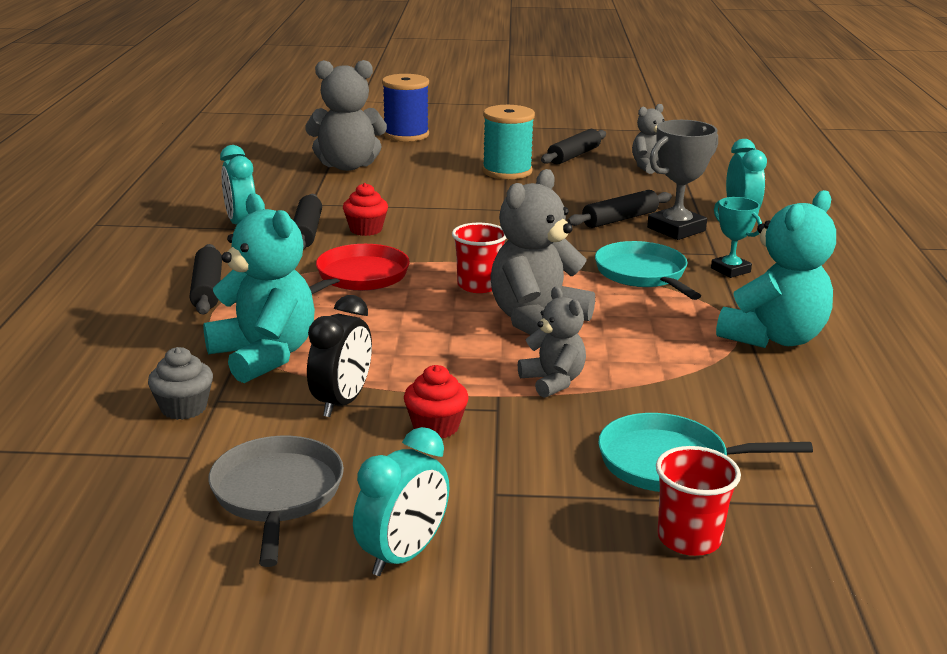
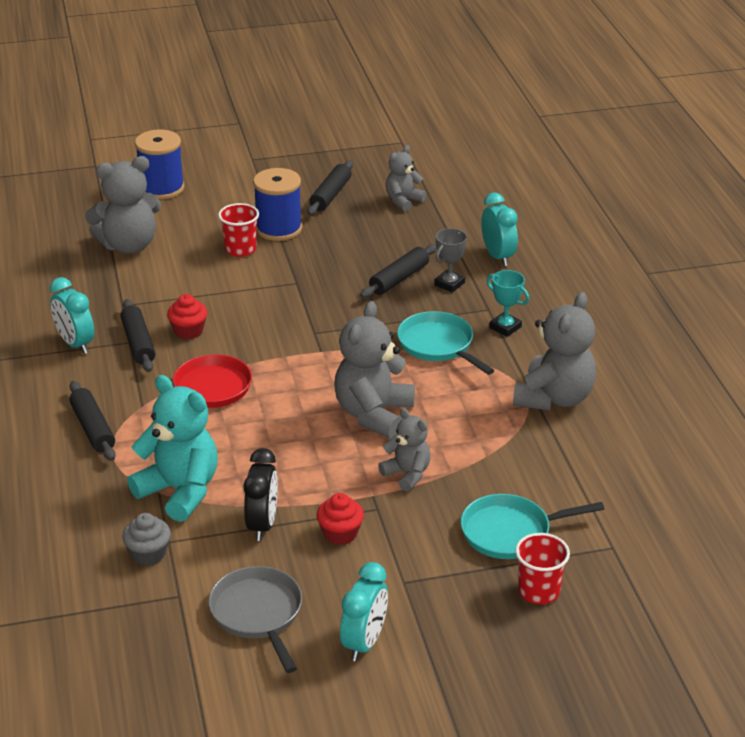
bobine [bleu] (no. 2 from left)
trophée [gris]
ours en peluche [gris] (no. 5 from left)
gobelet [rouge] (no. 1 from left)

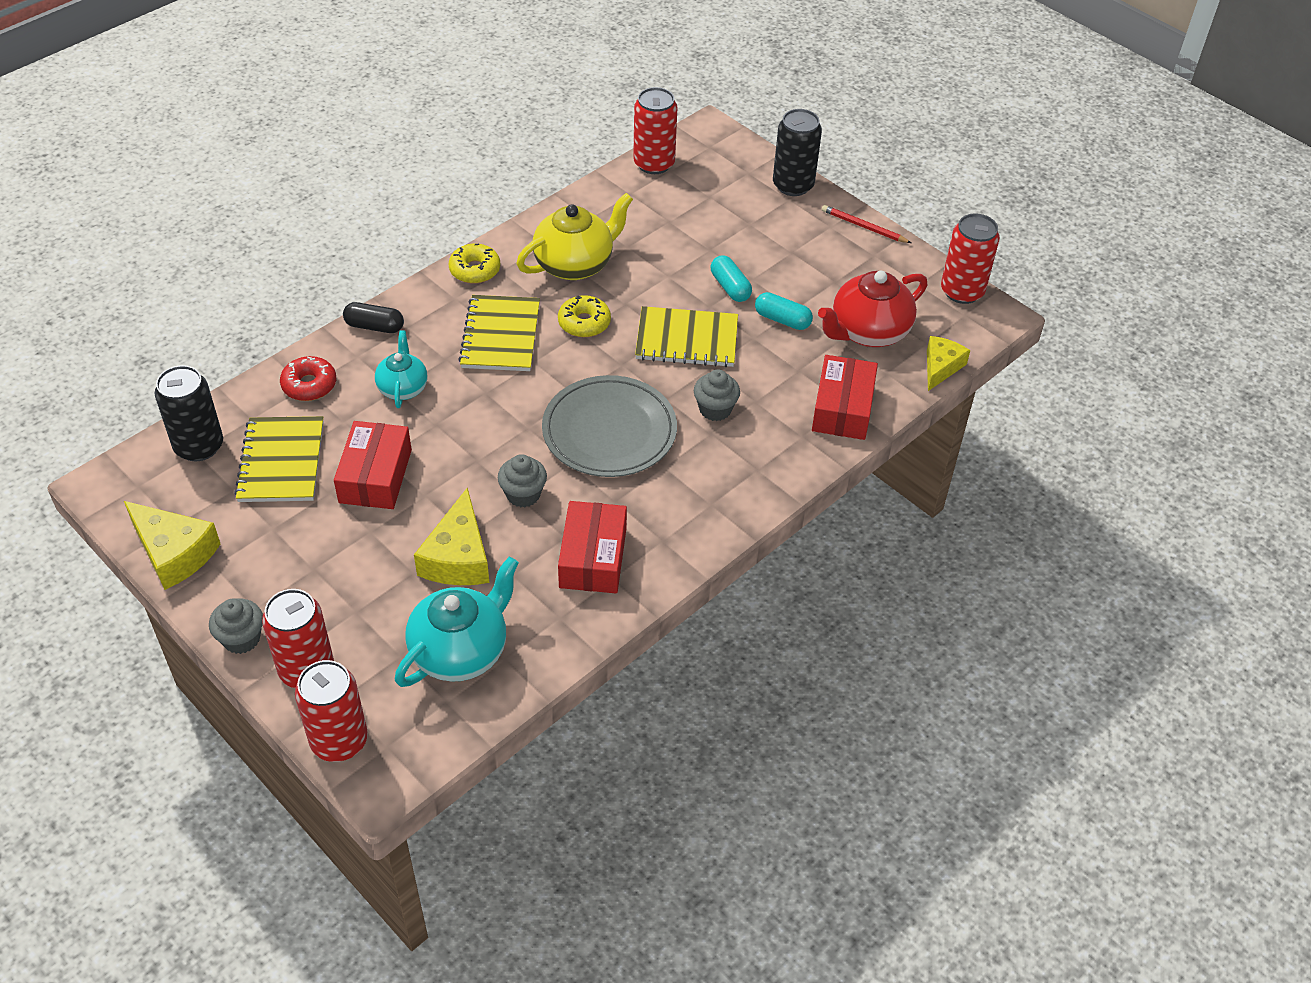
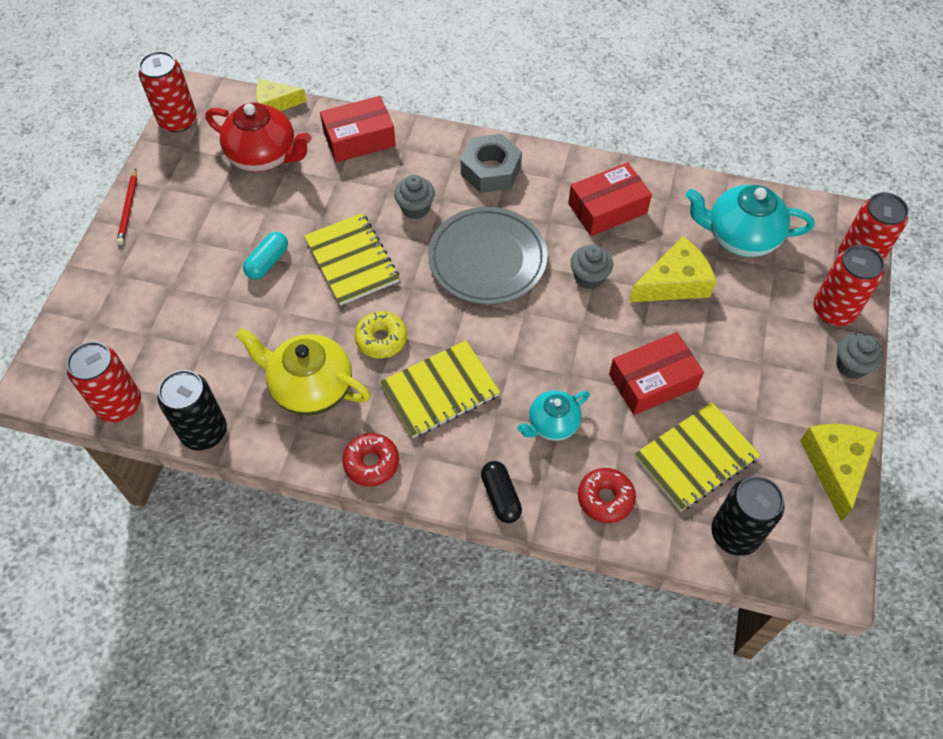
canette [noir] (no. 1 from left)
beignet [rouge] (no. 1 from left)
gélule [turquoise] (no. 2 from left in the first image)
écrou [gris]

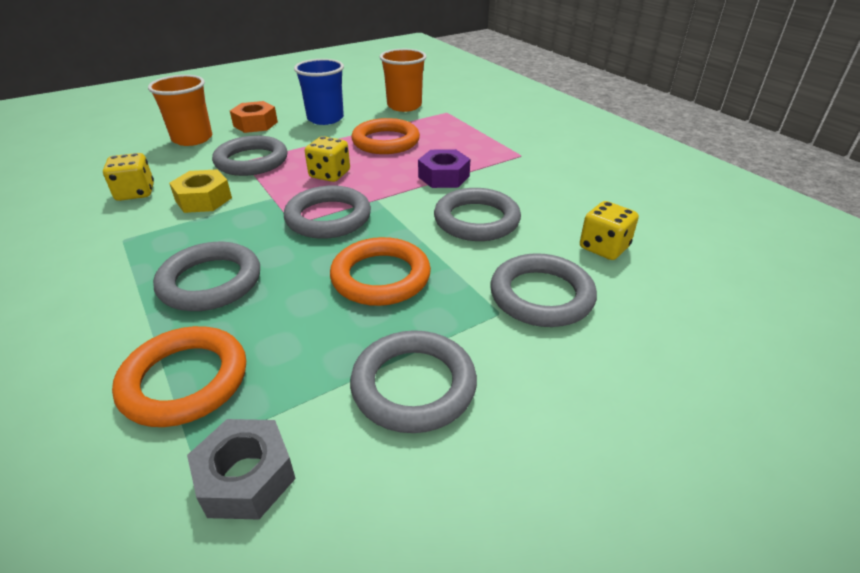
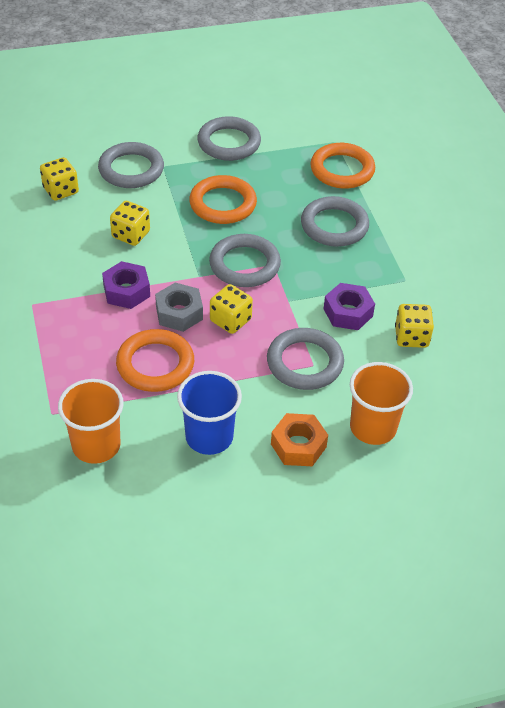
écrou [violet] (no. 2 from left)
dé [jaune] (no. 2 from left)
écrou [gris]

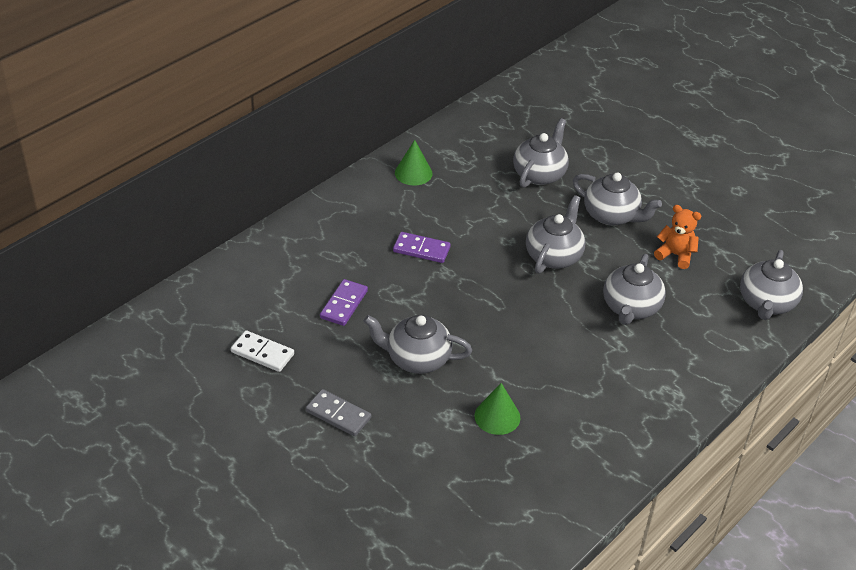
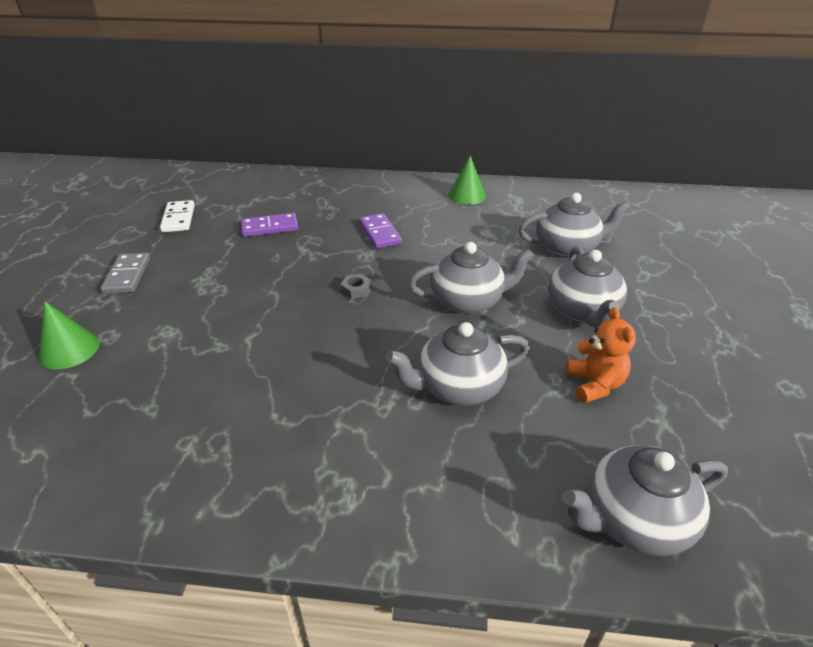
théière [gris] (no. 1 from left in the first image)
cône [vert] (no. 1 from left)
écrou [gris]

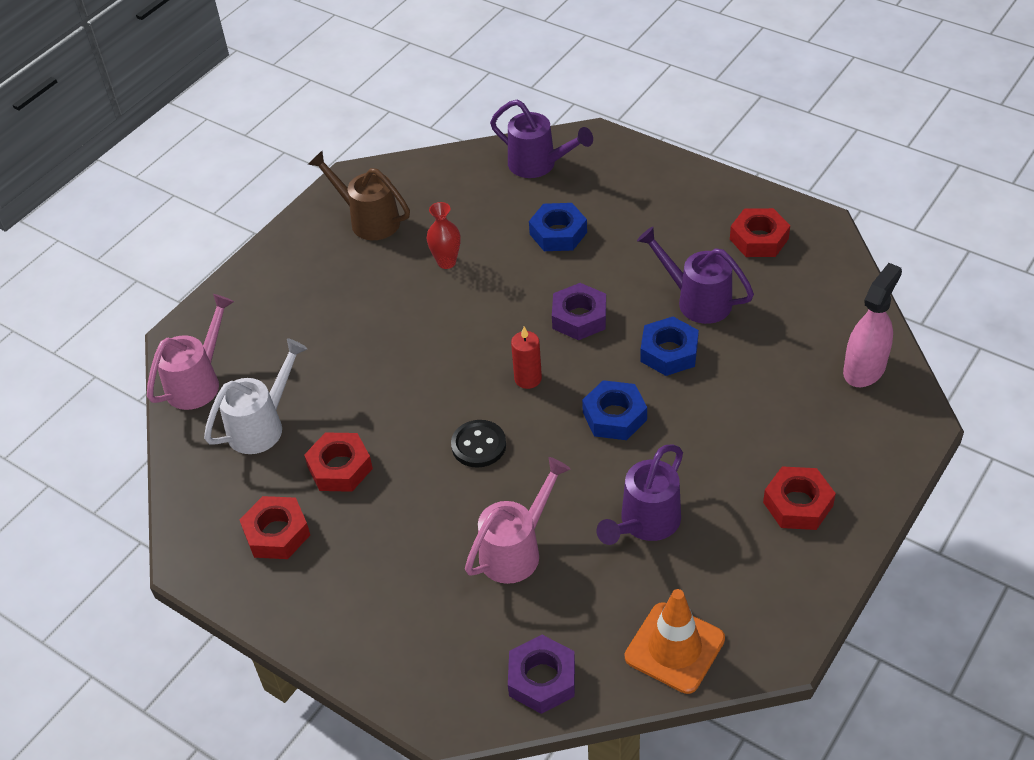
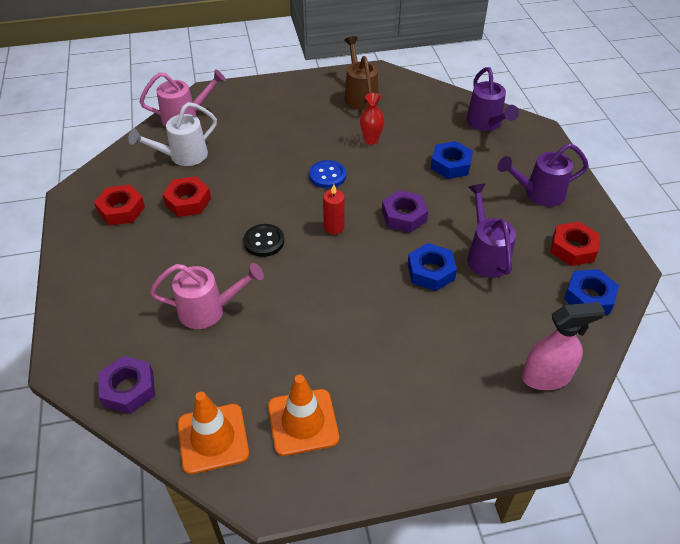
arrosoir [blanc]
écrou [bleu] (no. 3 from left)
arrosoir [violet] (no. 3 from left)
écrou [rouge] (no. 4 from left in the first image)
bouton [bleu]
cône de chantier [orange] (no. 2 from left)

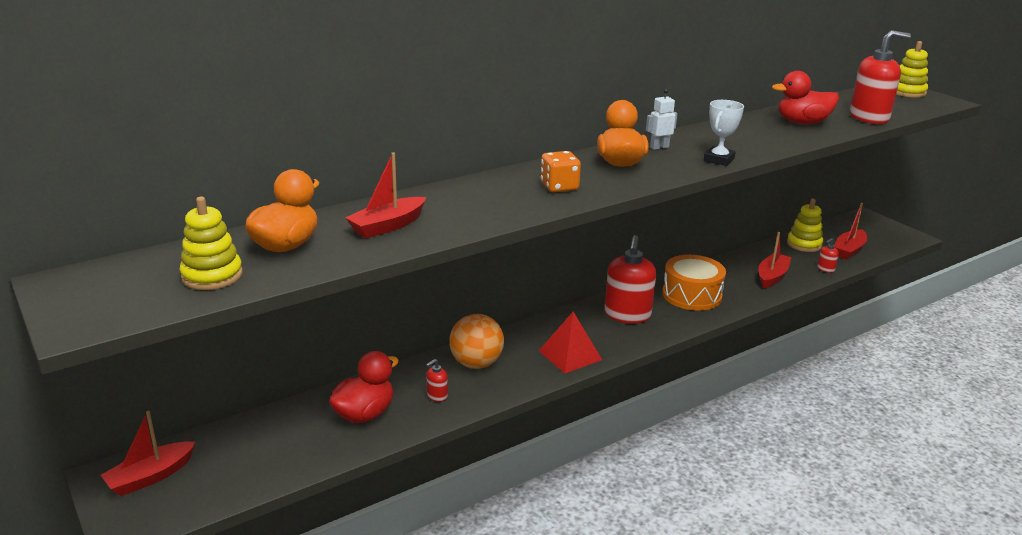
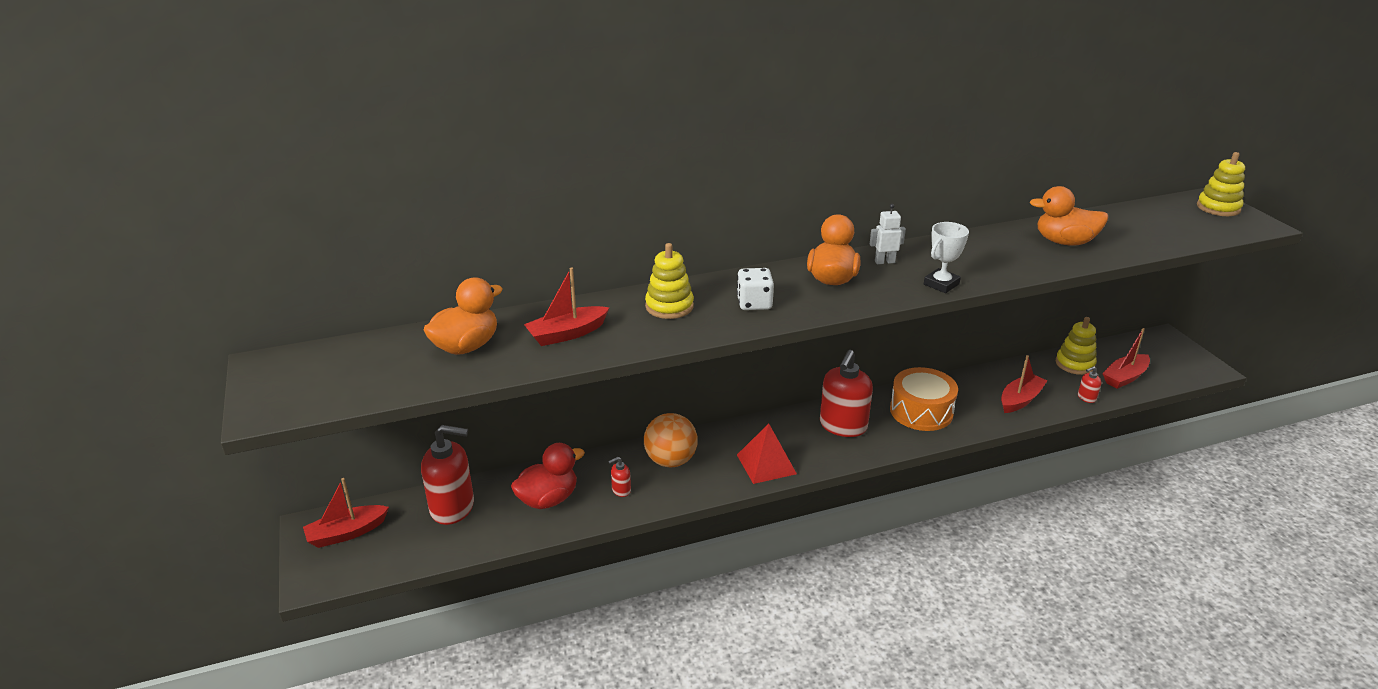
distributeur de savon [rouge] (no. 1 from left)
canard [orange] (no. 3 from left)
dé [blanc]
jouet à empiler [jaune] (no. 1 from left)

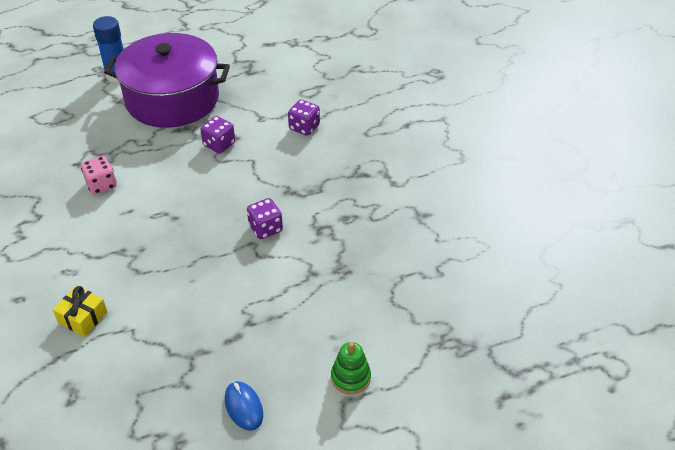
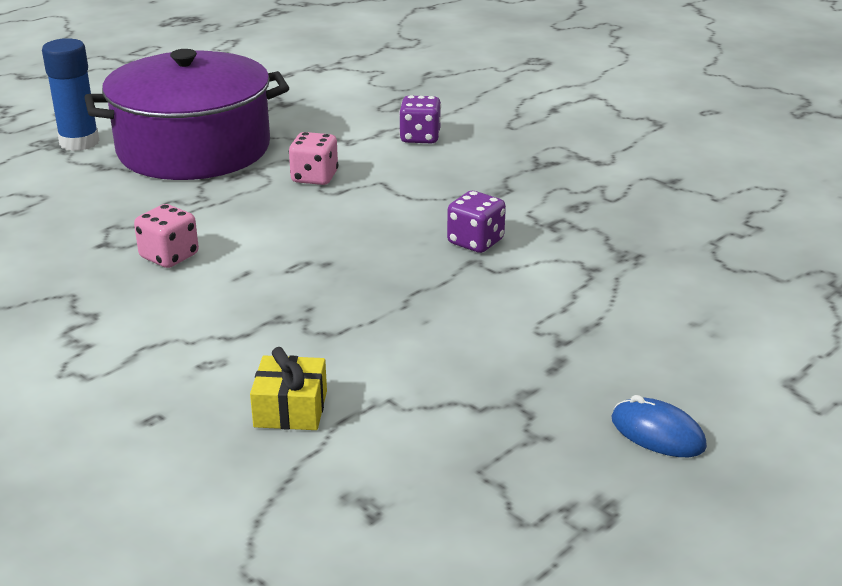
dé [rose] (no. 2 from left)
jouet à empiler [vert]

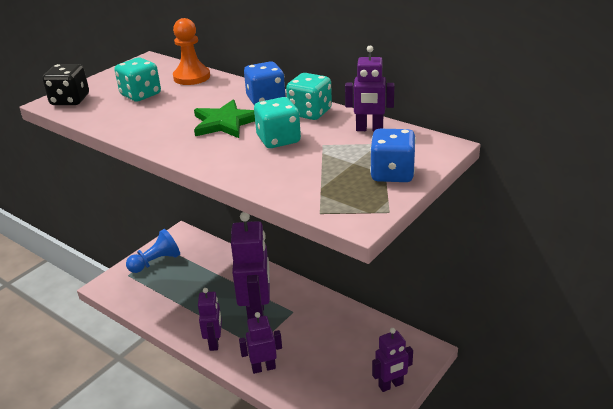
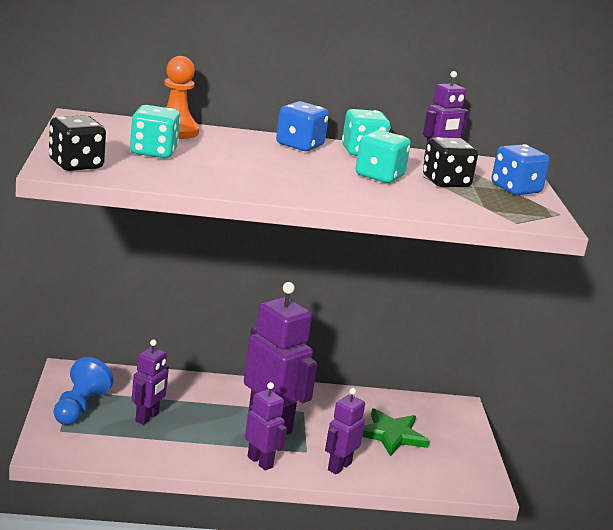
étoile [vert]
robot [violet] (no. 1 from left)
dé [noir] (no. 2 from left)

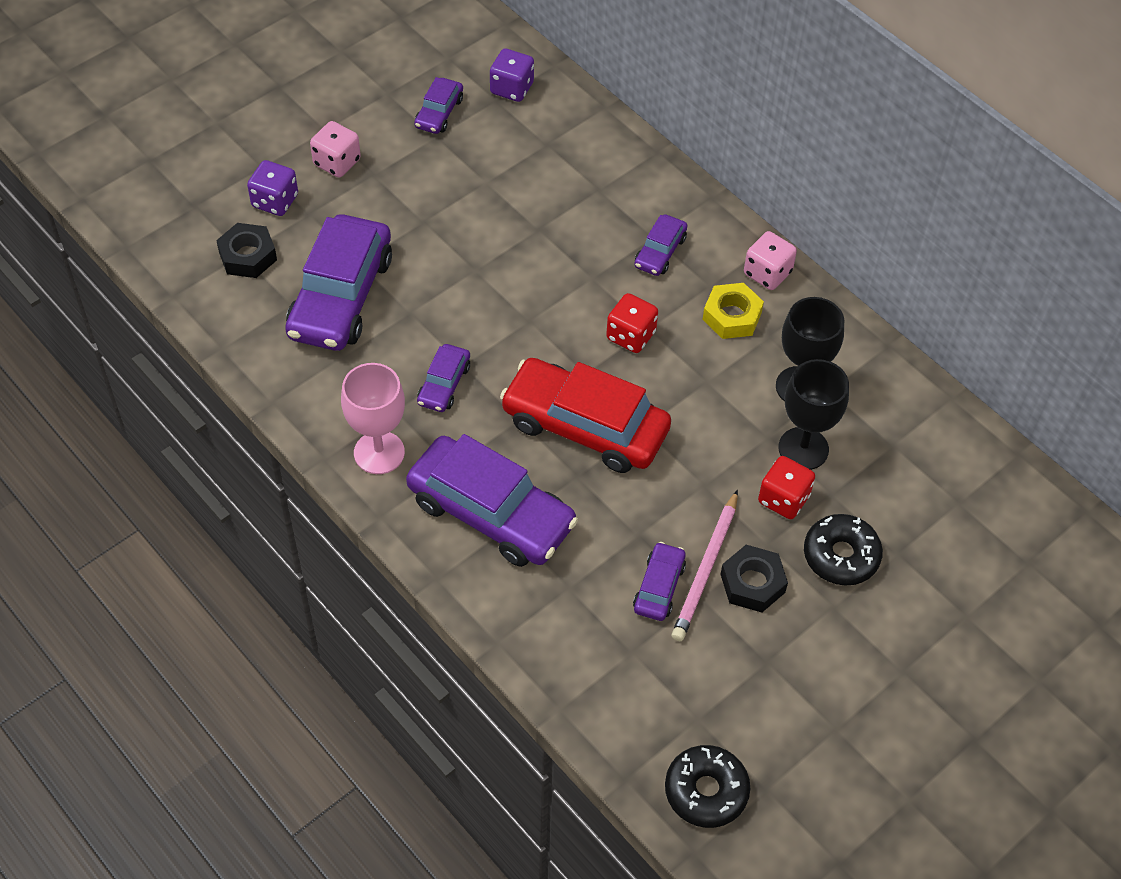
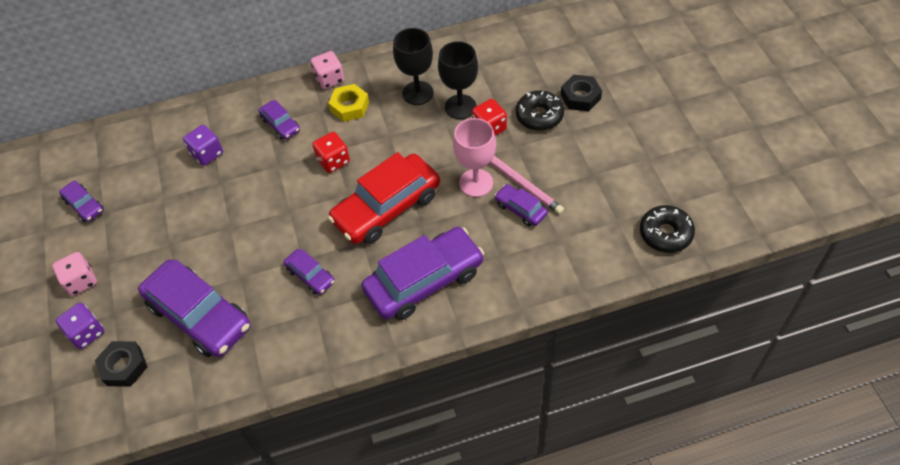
dé [violet] (no. 2 from left)
verre à pied [rose]
écrou [noir] (no. 2 from left)

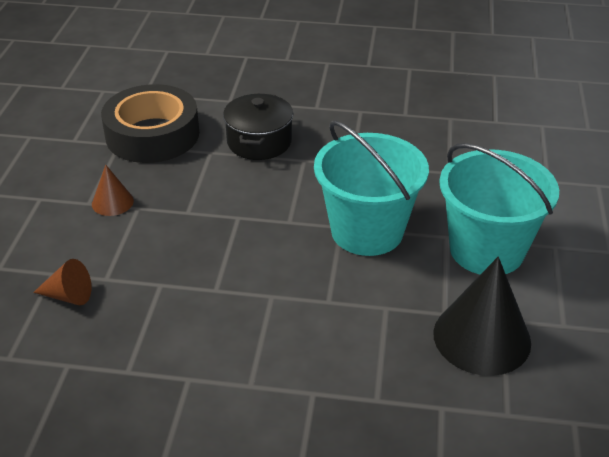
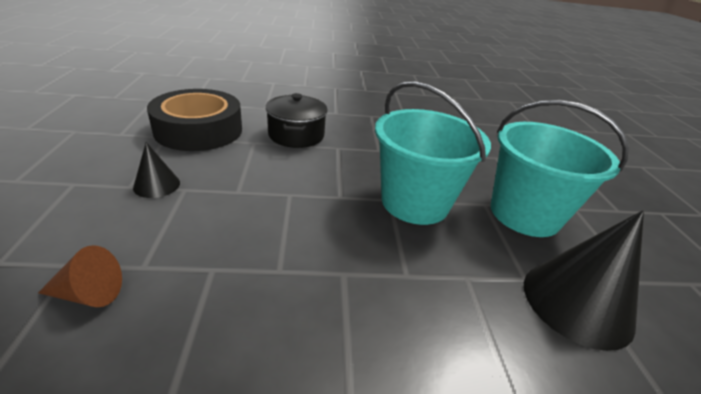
cône [noir] (no. 1 from left)

